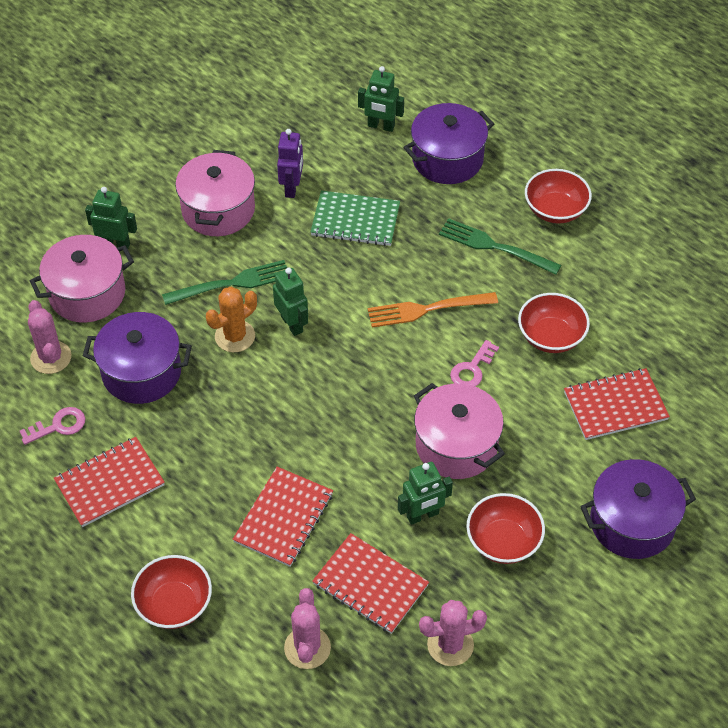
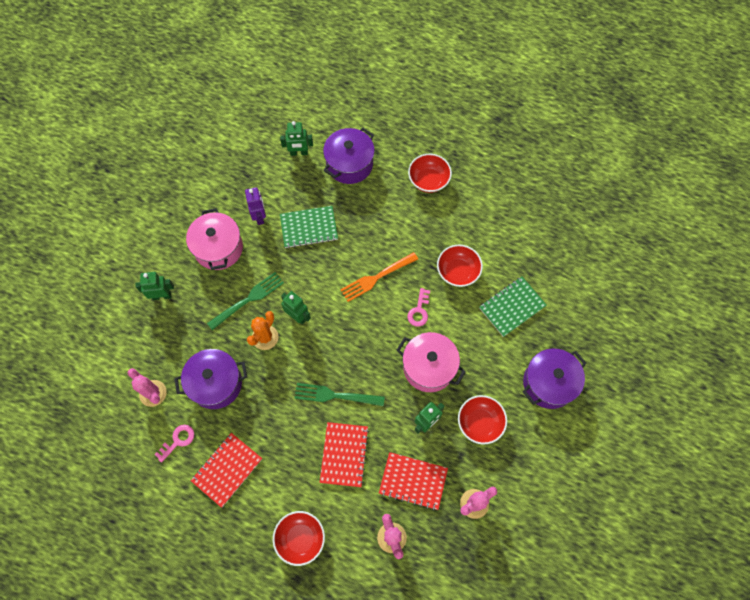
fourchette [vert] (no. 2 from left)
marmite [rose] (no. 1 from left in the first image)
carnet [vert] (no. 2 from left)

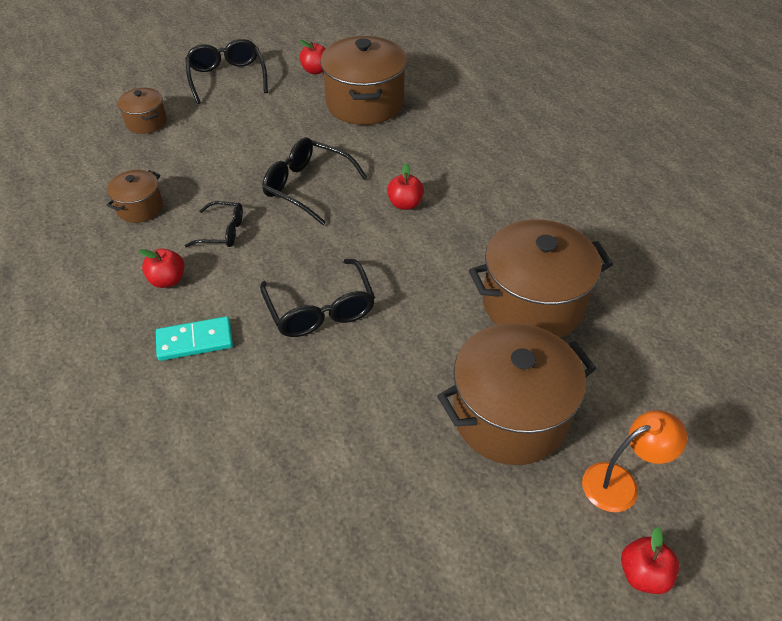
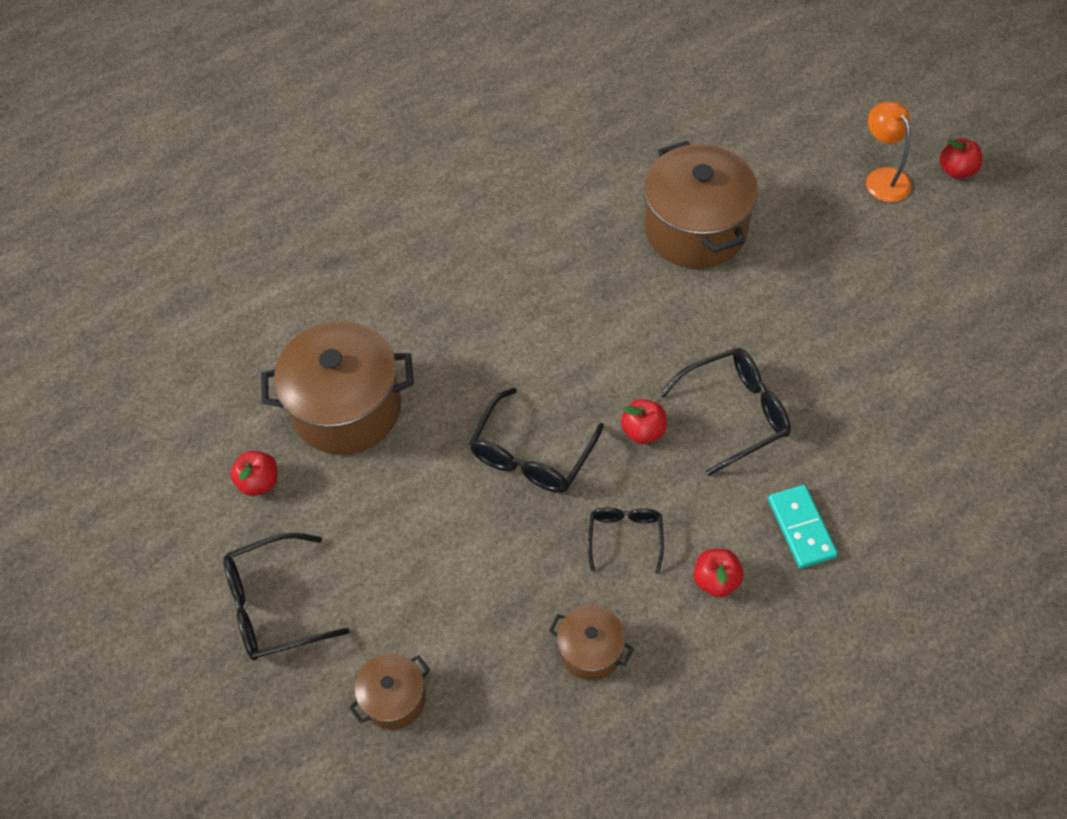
pomme [rouge] (no. 2 from left)
marmite [marron] (no. 4 from left in the first image)

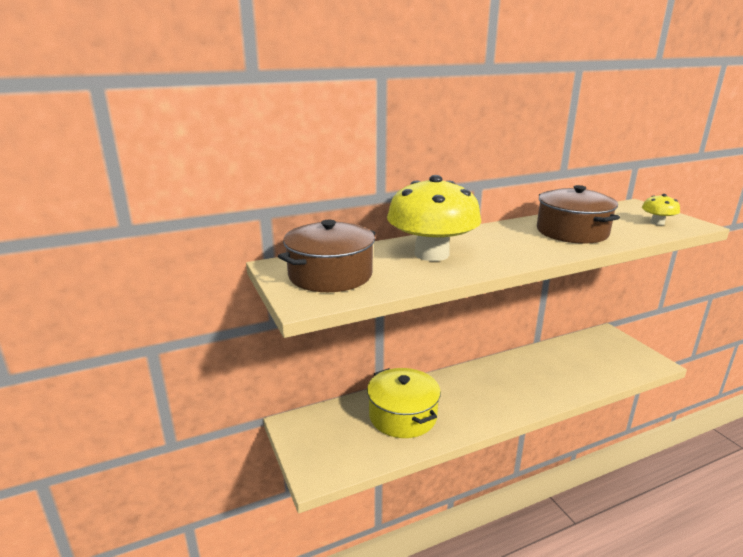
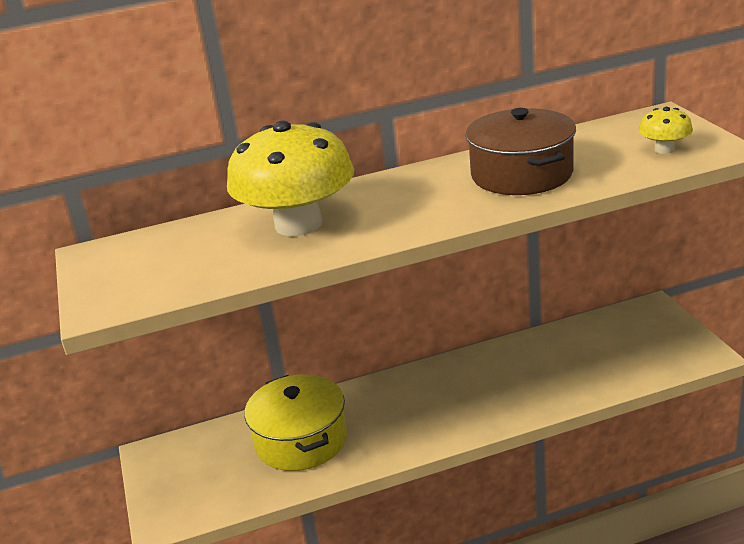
marmite [marron] (no. 1 from left in the first image)

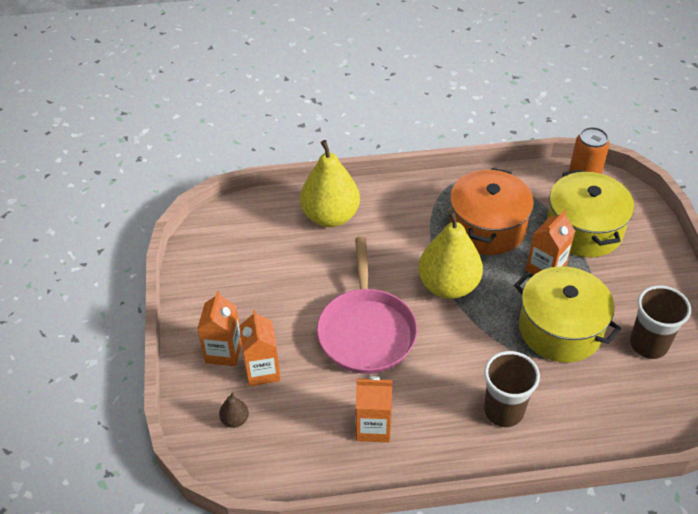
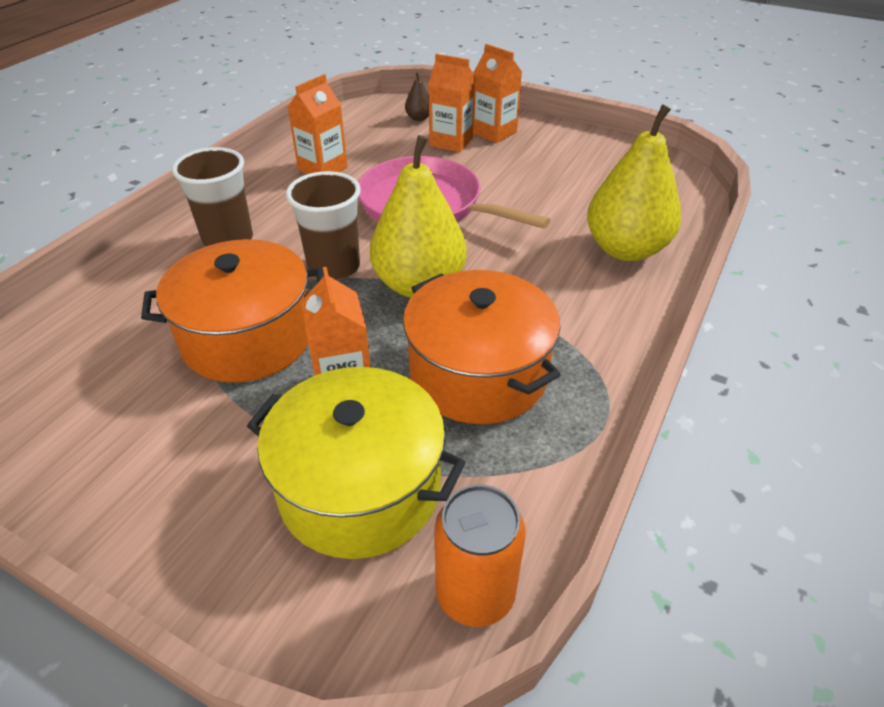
marmite [orange] (no. 1 from left)
gobelet [marron] (no. 2 from left)

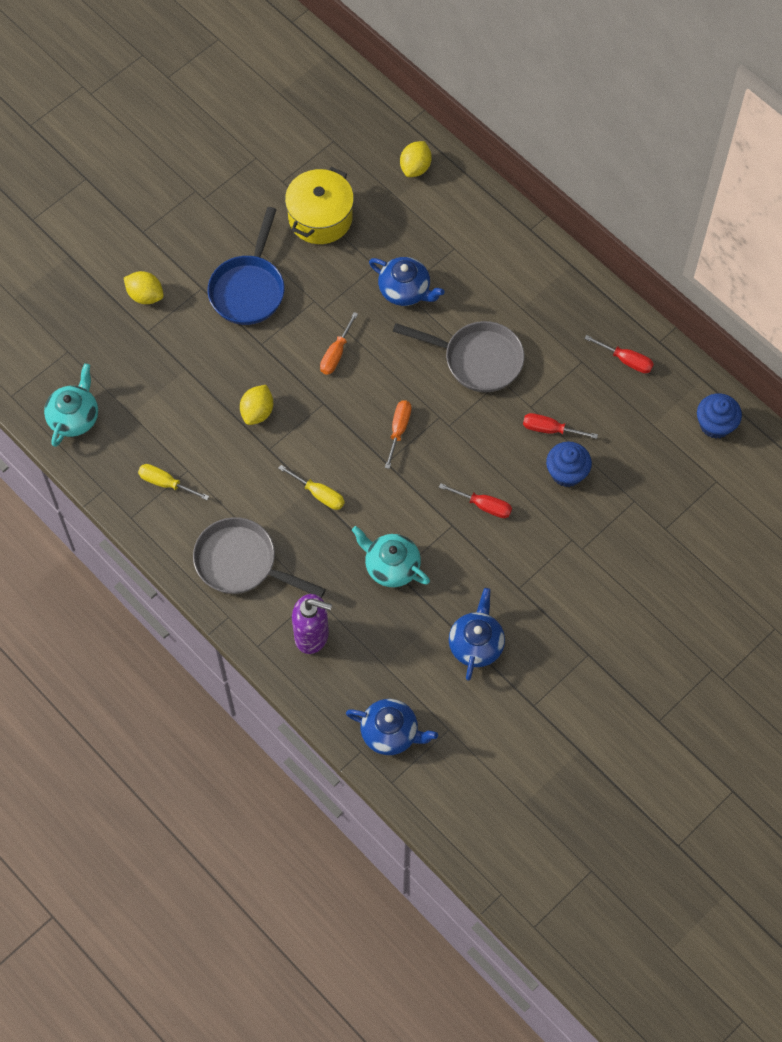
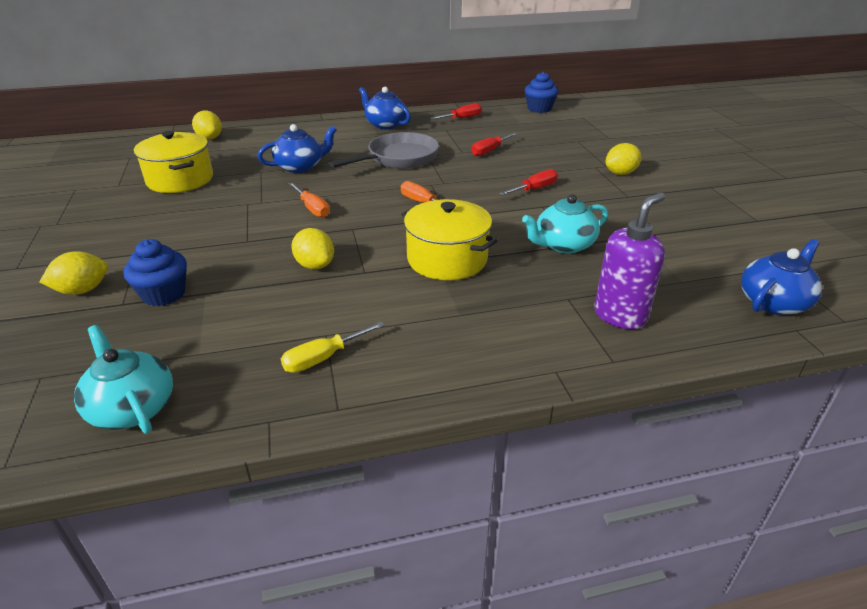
poêle [bleu]
muffin [bleu] (no. 1 from left)
marmite [jaune] (no. 2 from left)
poêle [gris] (no. 1 from left in the first image)
théière [bleu] (no. 2 from left)
citron [jaune] (no. 4 from left)

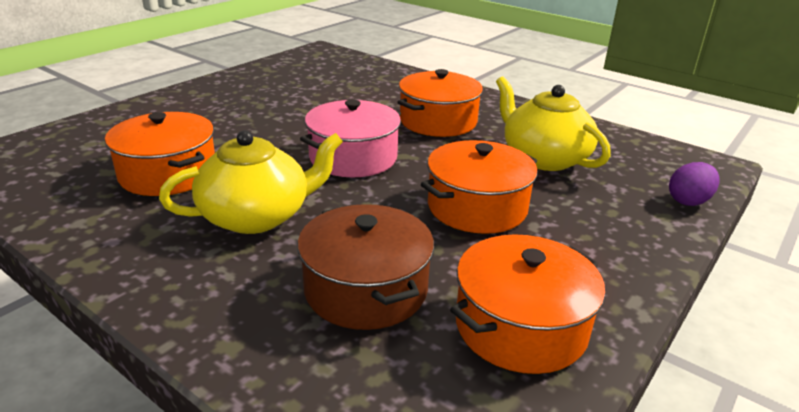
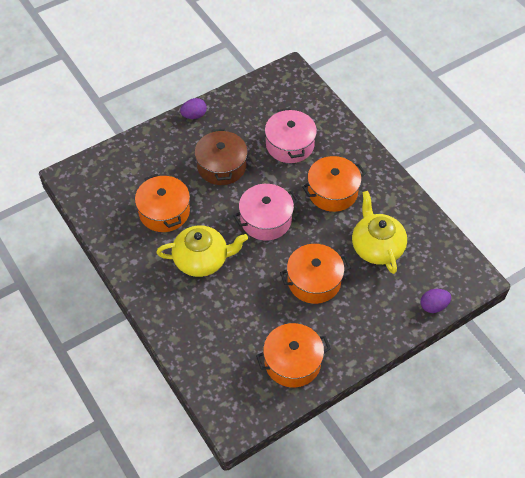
marmite [marron]
œuf [violet] (no. 1 from left)
marmite [rose] (no. 2 from left)

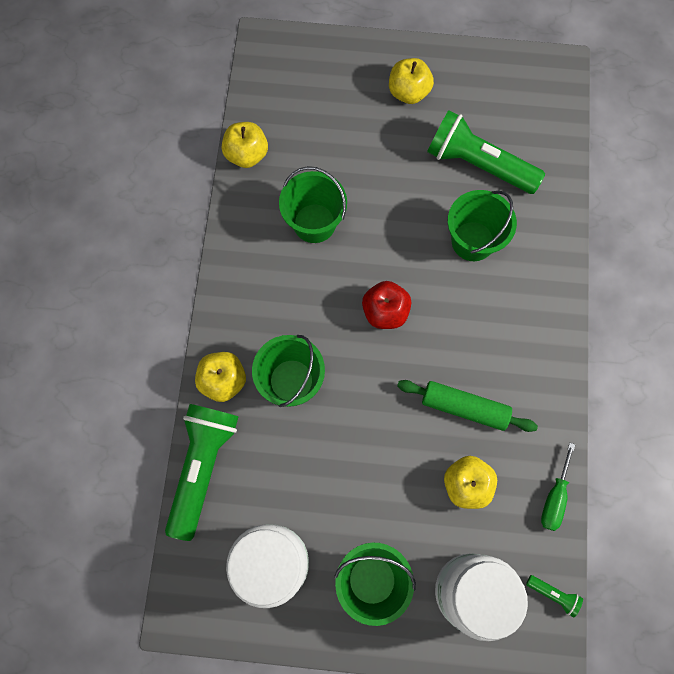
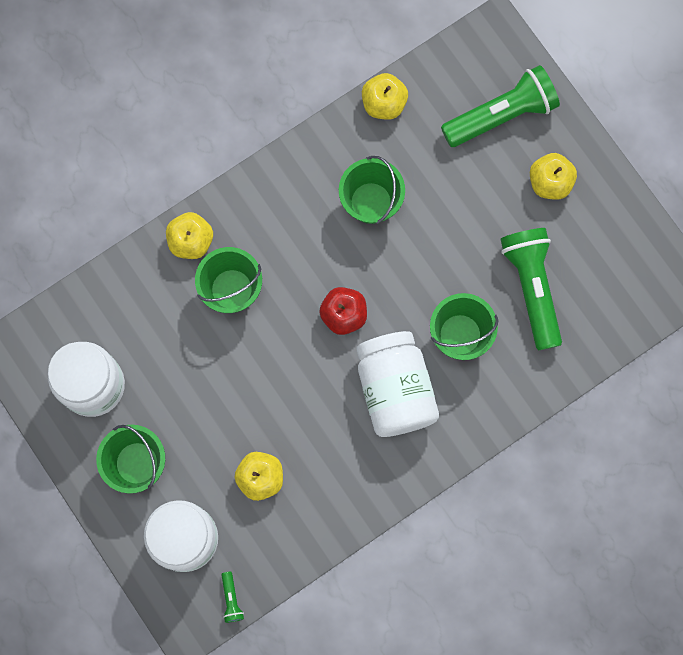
rouleau à pâtisserie [vert]
lampe de poche [vert] (no. 2 from left)
tournevis [vert]
bocal [blanc] (no. 3 from left)

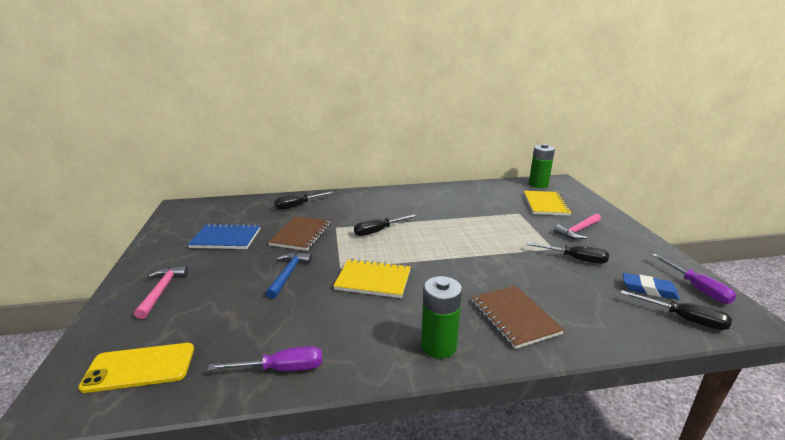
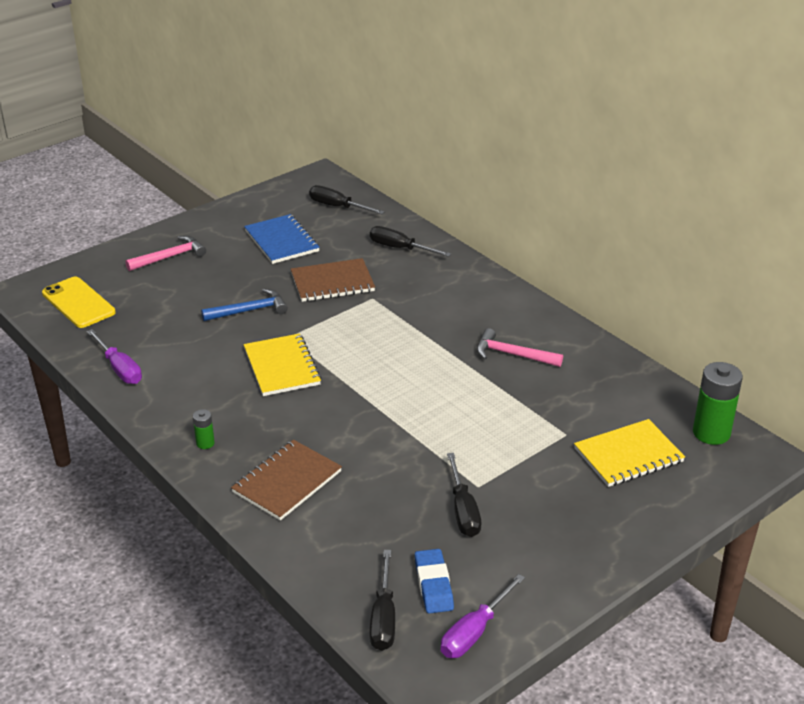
marteau [rose] (no. 2 from left)
tournevis [noir] (no. 1 from left)
pile [vert] (no. 1 from left)

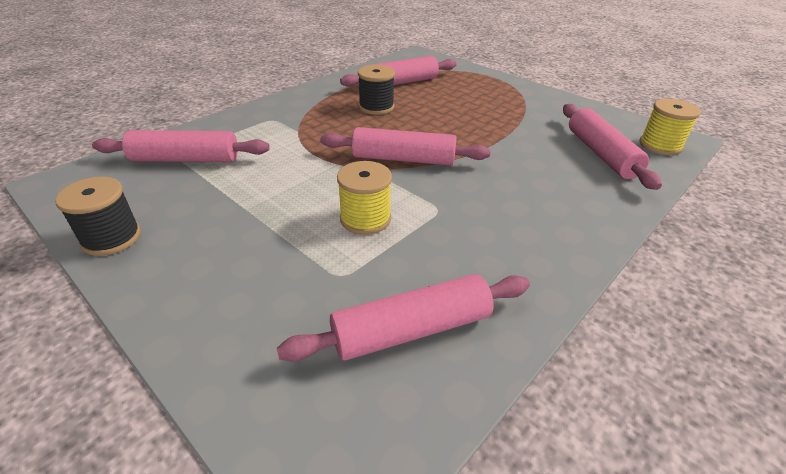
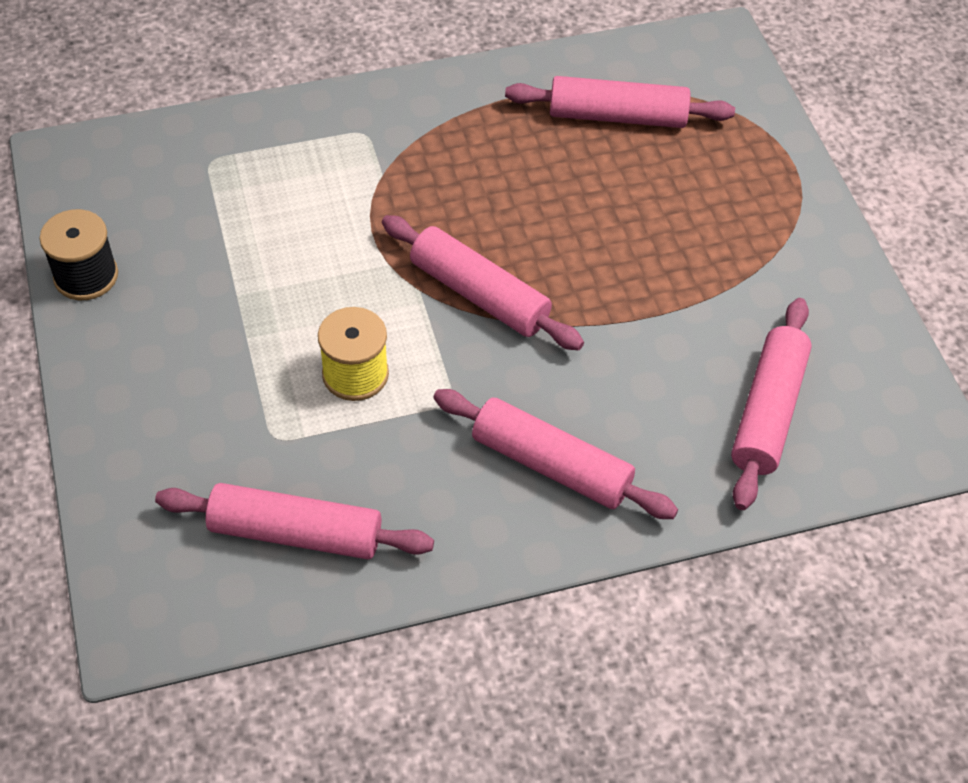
bobine [noir] (no. 2 from left in the first image)
bobine [jaune] (no. 2 from left in the first image)
rouleau à pâtisserie [rose] (no. 3 from left)

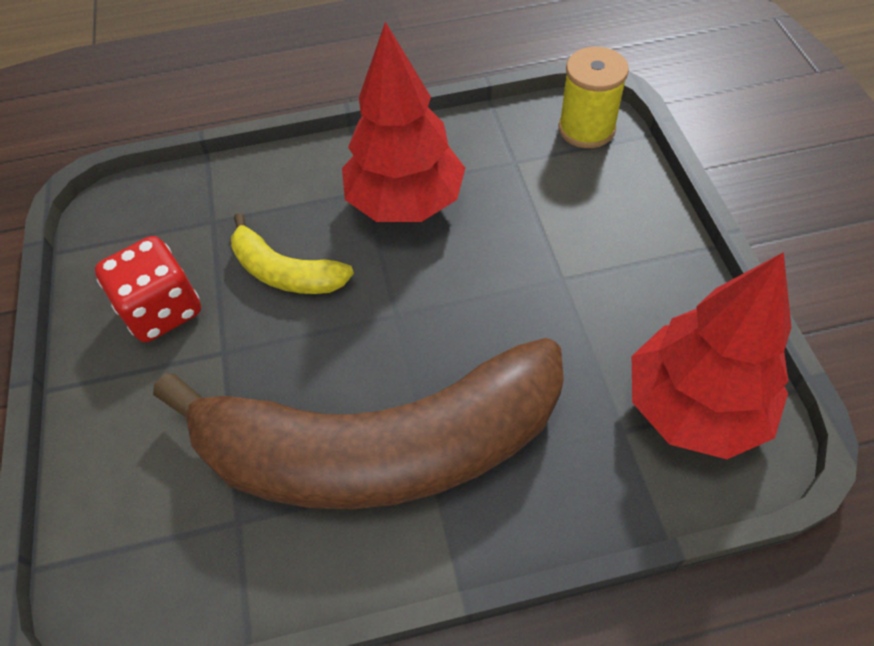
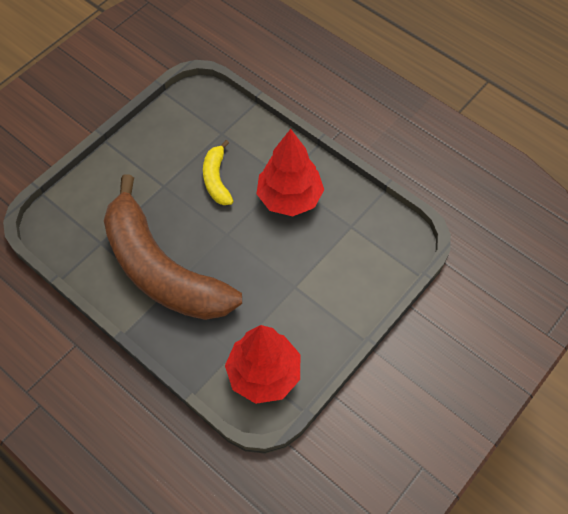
bobine [jaune]
dé [rouge]

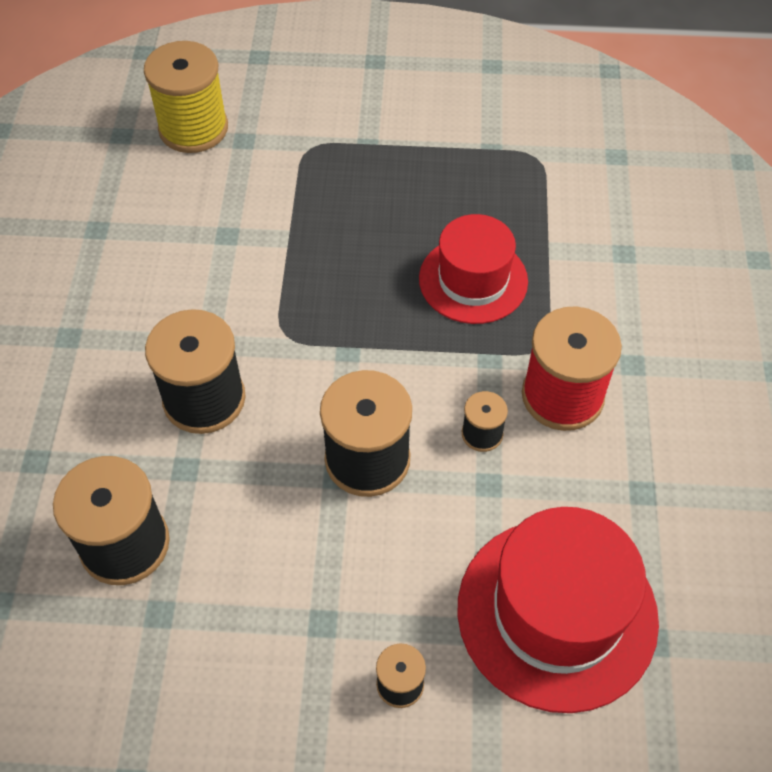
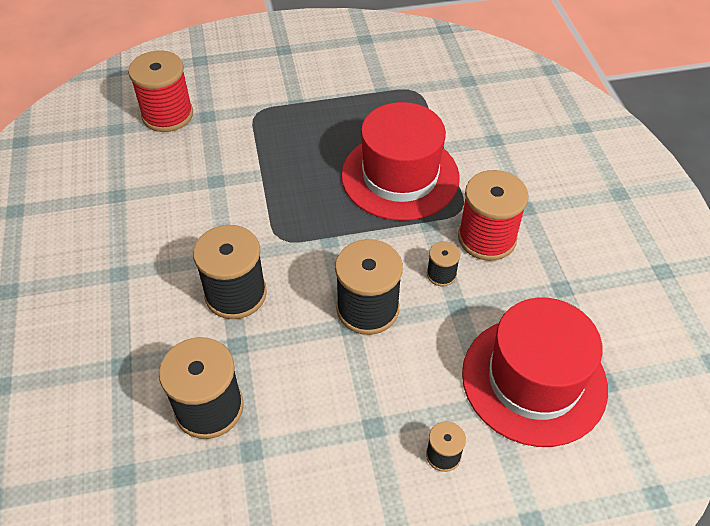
bobine [rouge] (no. 1 from left)
chapeau [rouge] (no. 1 from left)

